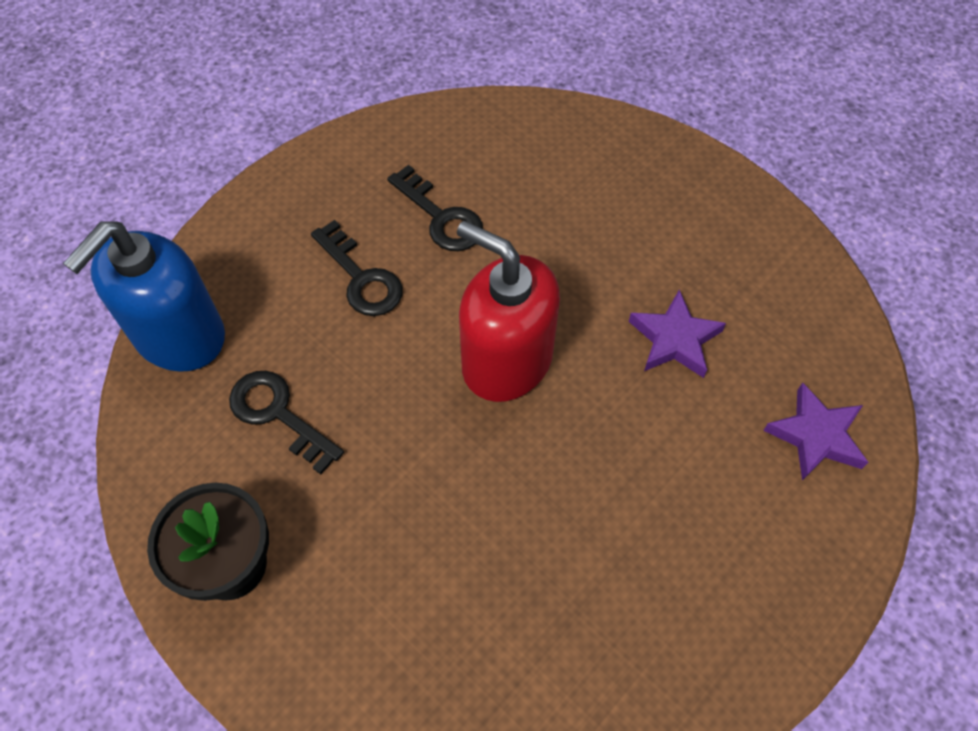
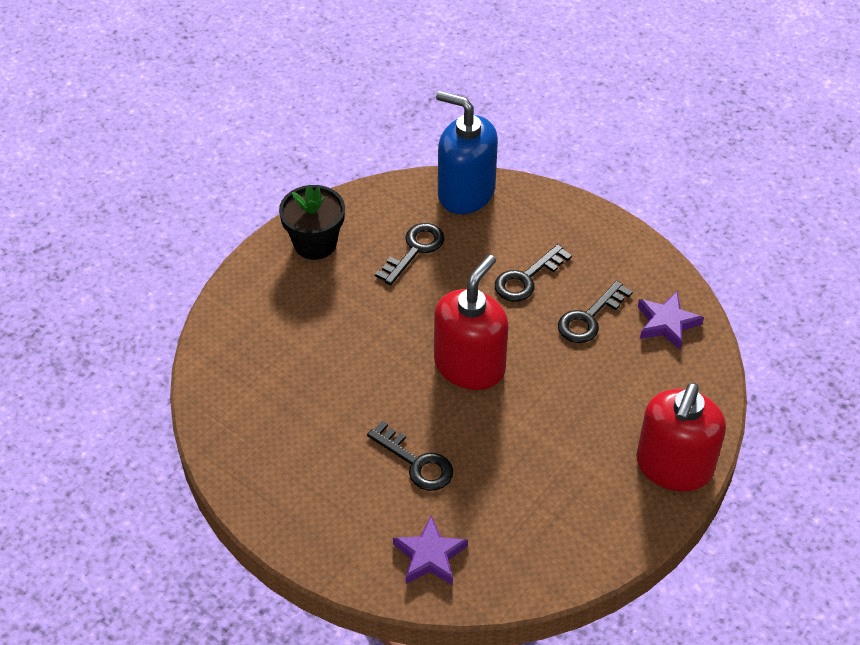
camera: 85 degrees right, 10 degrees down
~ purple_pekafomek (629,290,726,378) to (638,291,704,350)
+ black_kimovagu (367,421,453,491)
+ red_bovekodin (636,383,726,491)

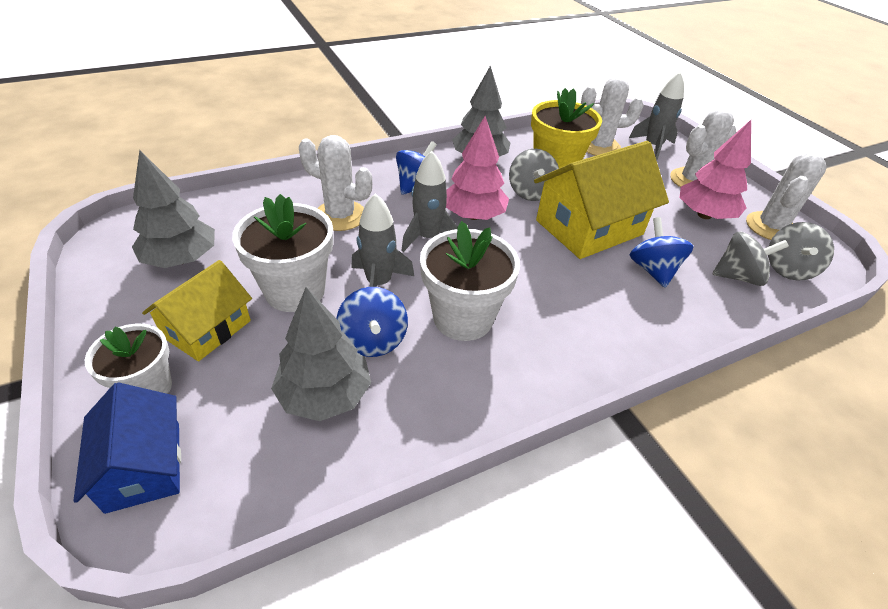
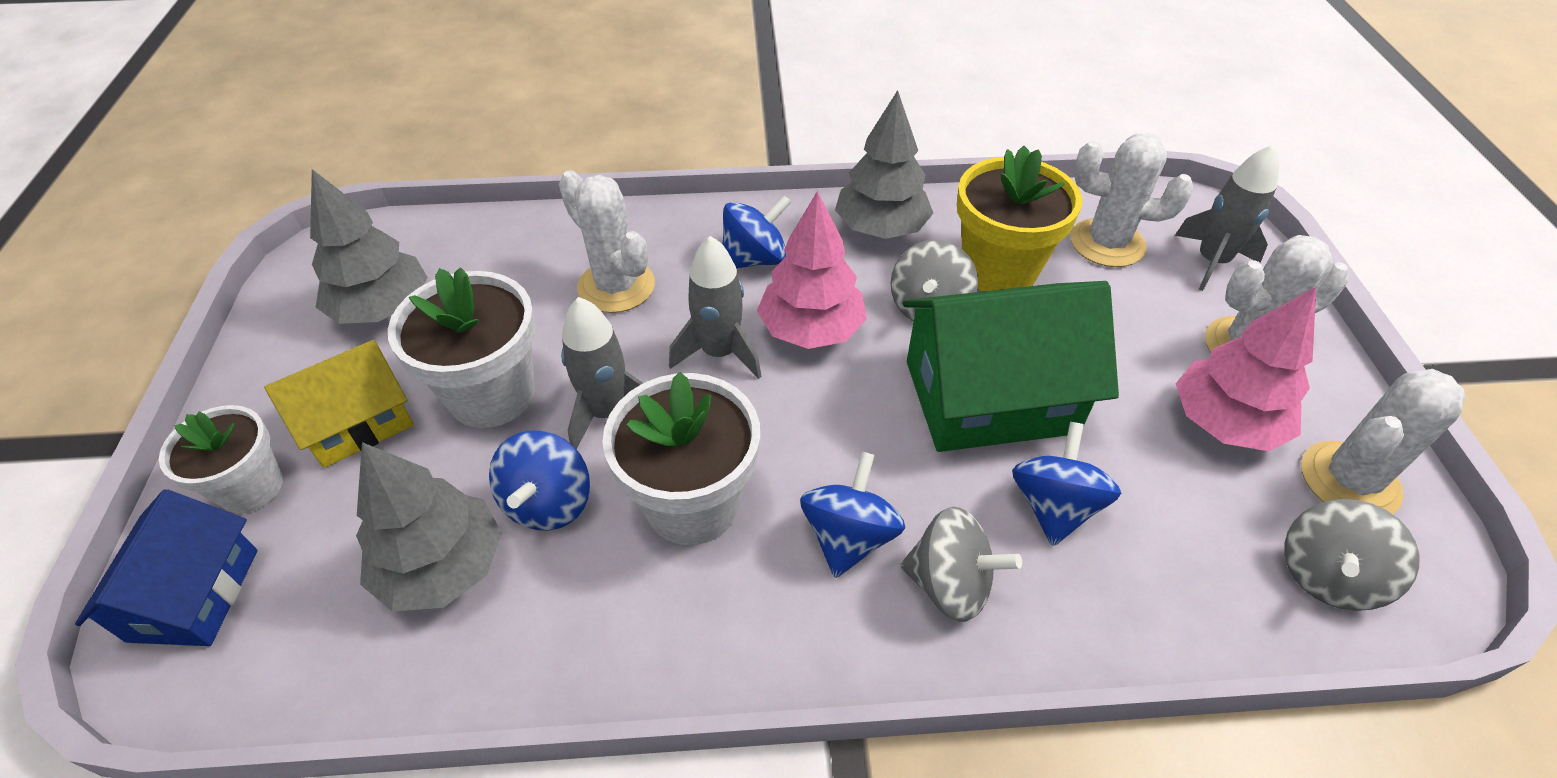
camera: 25 degrees right, 5 degrees up
~ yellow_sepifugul (534,141,669,259) to green_sepifugul (903,281,1119,452)
~ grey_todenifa (713,232,789,286) to (900,507,1022,622)
+ blue_todenifa (800,452,905,578)

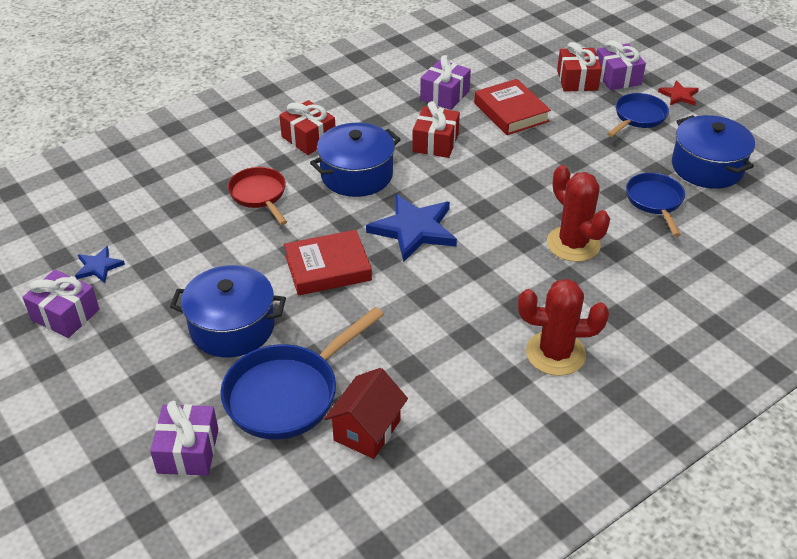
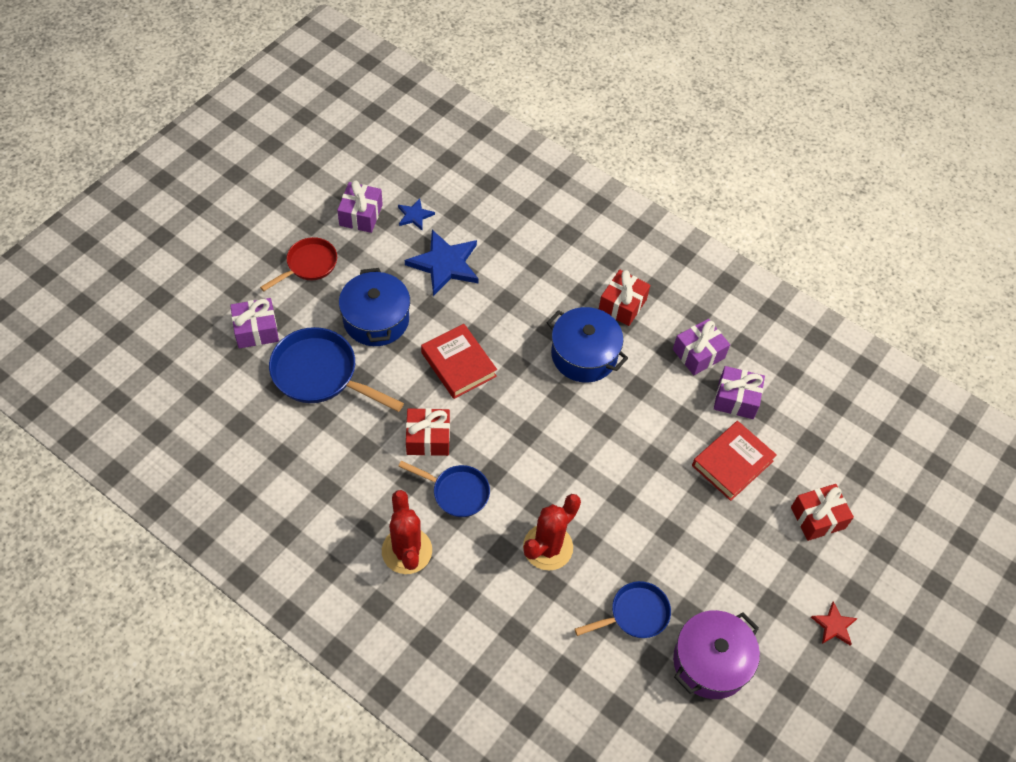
camera: 70 degrees right, 15 degrees up
~ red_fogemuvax (228,167,287,225) to (260,237,337,291)
- red_sepifugul (324,368,408,459)
~ blue_pekafomek (366,194,457,262) to (405,230,479,296)
~ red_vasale (412,101,460,158) to (406,408,450,456)
~ purple_vasale (597,40,646,90) to (673,319,730,375)
~ blue_fogemuvax (607,93,669,137) to (398,461,490,517)
~ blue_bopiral (672,115,755,189) to purple_bopiral (673,610,760,699)

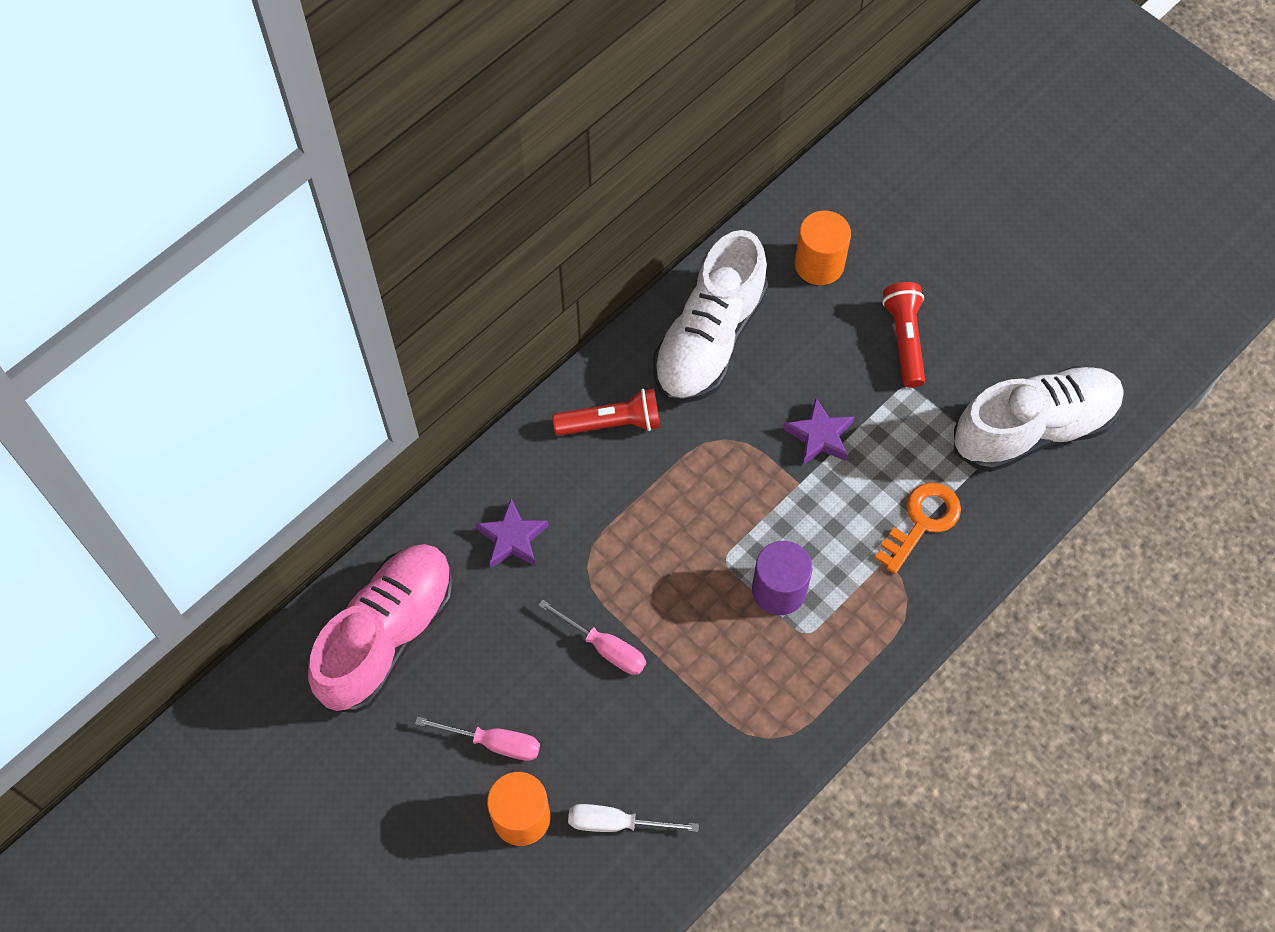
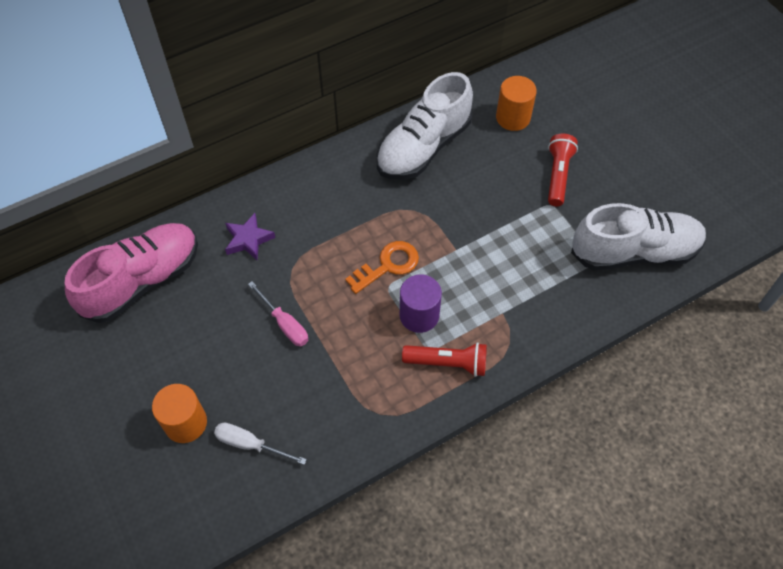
camera: 15 degrees right, 5 degrees down
- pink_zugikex (415,717,540,761)
~ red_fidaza (552,389,660,436) to (402,342,487,377)
- purple_pekafomek (783,398,855,465)
~ orange_kimovagu (875,483,961,574) to (345,241,419,294)

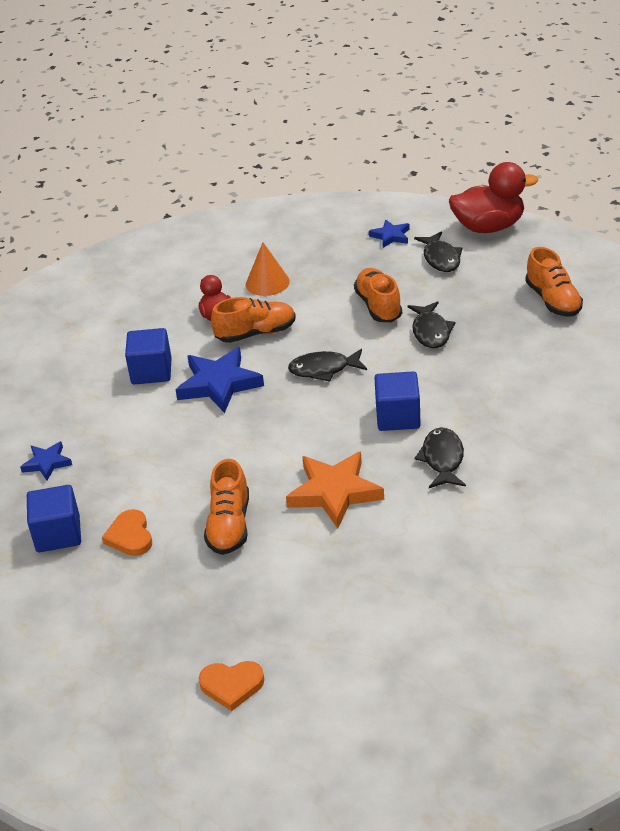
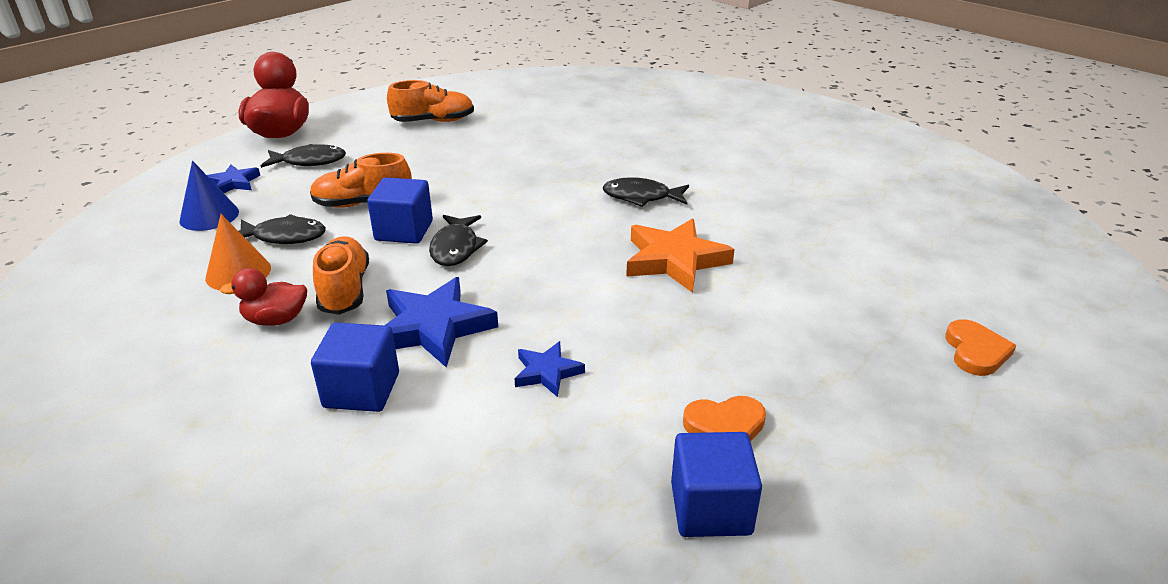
camera: 85 degrees left, 5 degrees down
~ blue_pekafomek (20,441,72,481) to (515,341,585,397)
- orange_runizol (204,459,249,555)
~ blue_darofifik (374,371,421,431) to (367,177,433,244)
~ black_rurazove (407,301,455,348) to (239,214,326,244)
+ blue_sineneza (180,161,239,231)

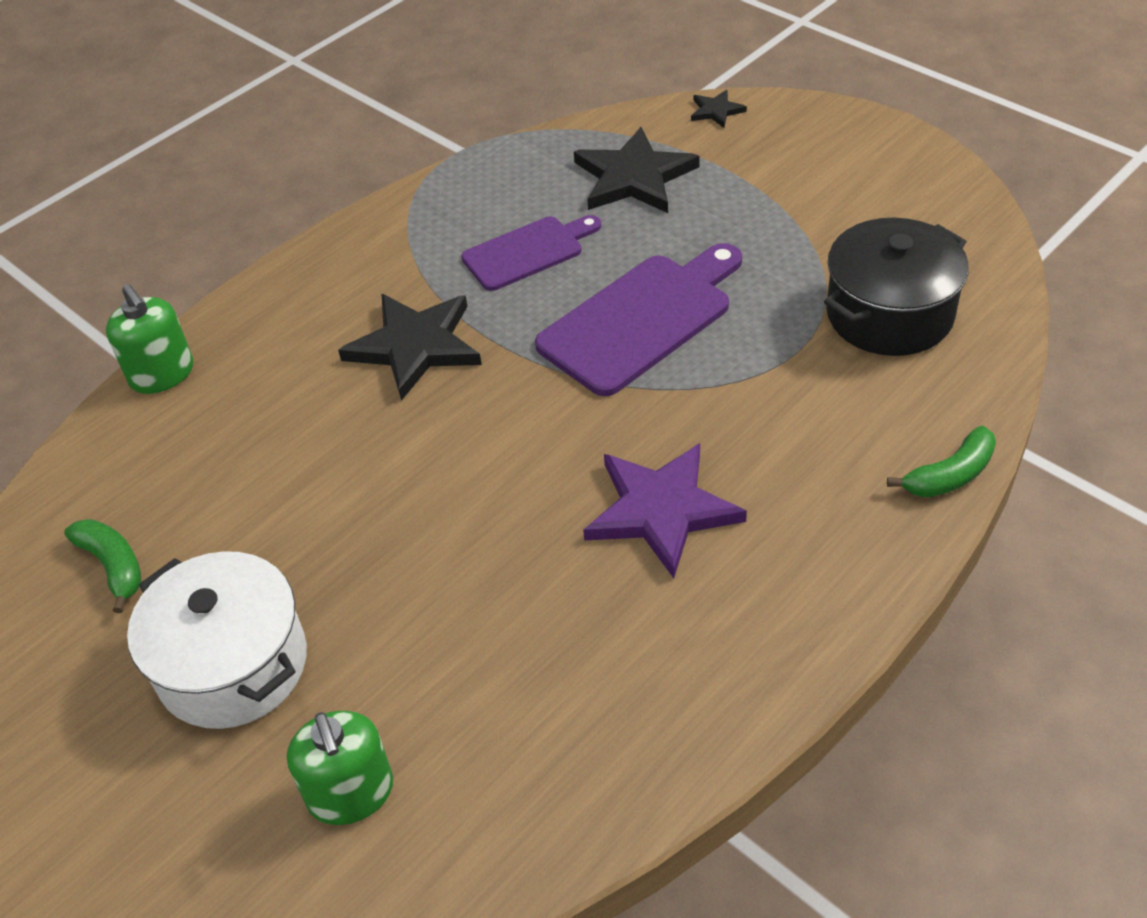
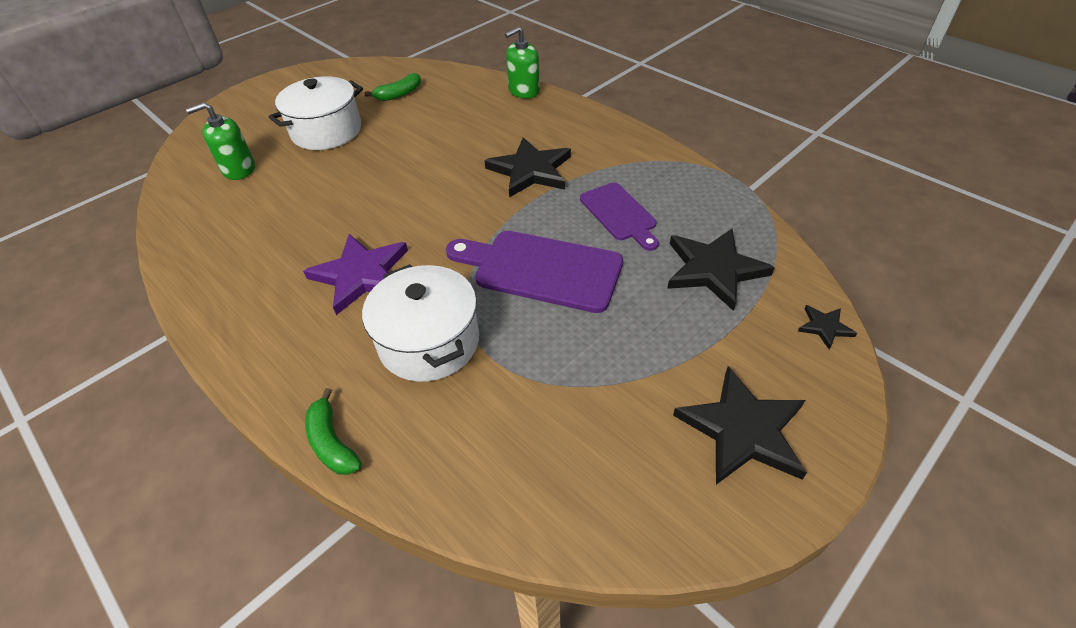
camera: 90 degrees right, 0 degrees up
~ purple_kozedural (535,243,742,396) = (446,231,623,313) 150 degrees clockwise
- black_bopiral (824,218,969,356)
+ white_bopiral (362,264,479,382)
+ black_pekafomek (673,366,807,485)

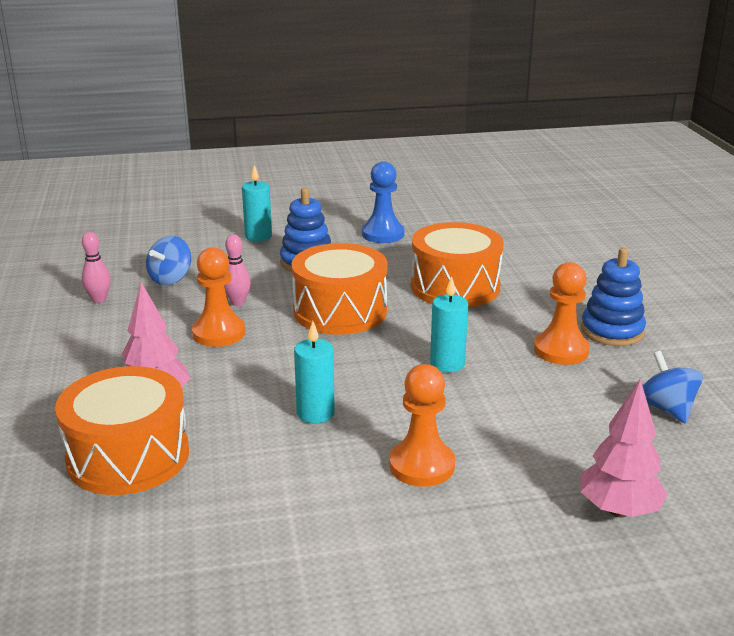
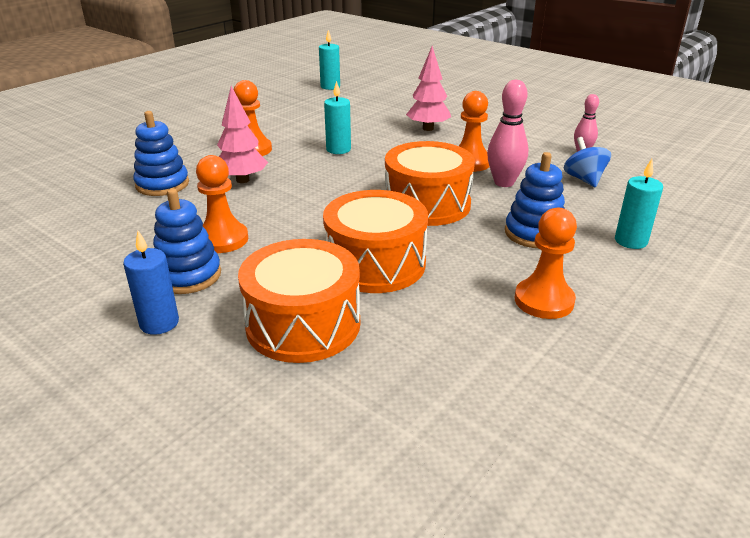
camera: 140 degrees right, 5 degrees up
~ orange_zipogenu (55,366,189,495) to (238,239,360,363)
~ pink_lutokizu (224,234,251,306) = (487,80,529,187) x1.60
~ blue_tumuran (362,161,404,243) to orange_tumuran (515,208,577,319)
~ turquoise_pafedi (430,276,468,372) to (319,30,340,90)
~ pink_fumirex (580,379,668,518) to (217,86,268,183)
- blue_todenifa (643,351,703,424)
+ blue_pafedi (123,231,179,335)
+ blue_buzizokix (133,111,189,196)

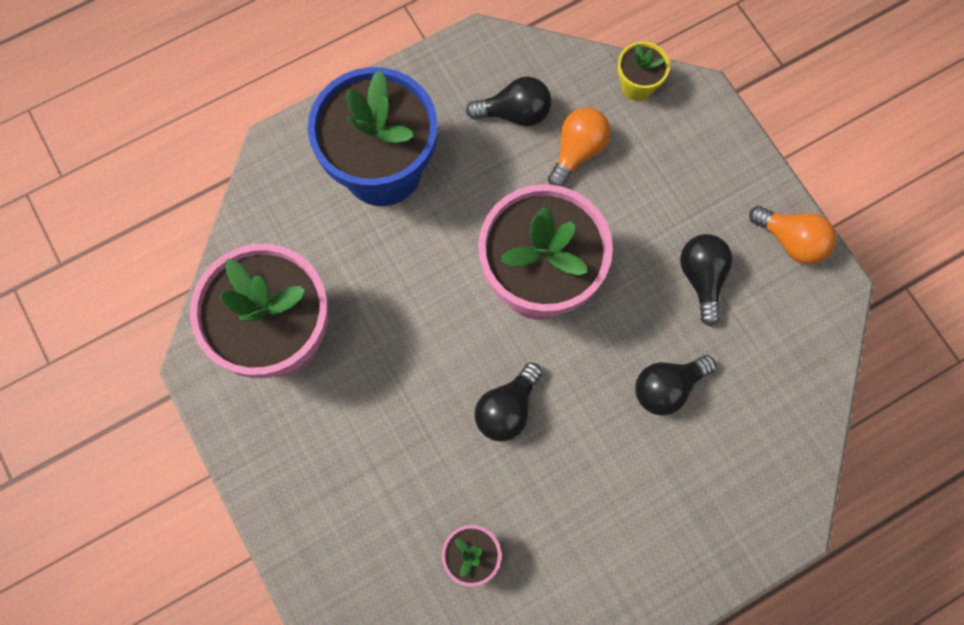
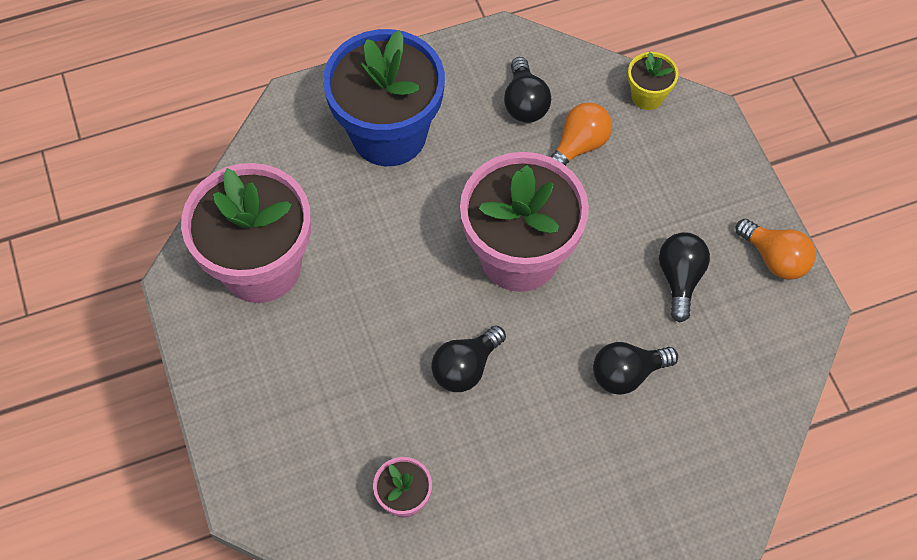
camera: 10 degrees right, 10 degrees down
~ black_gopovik (466,76,551,126) = (504,57,551,123) 75 degrees clockwise

